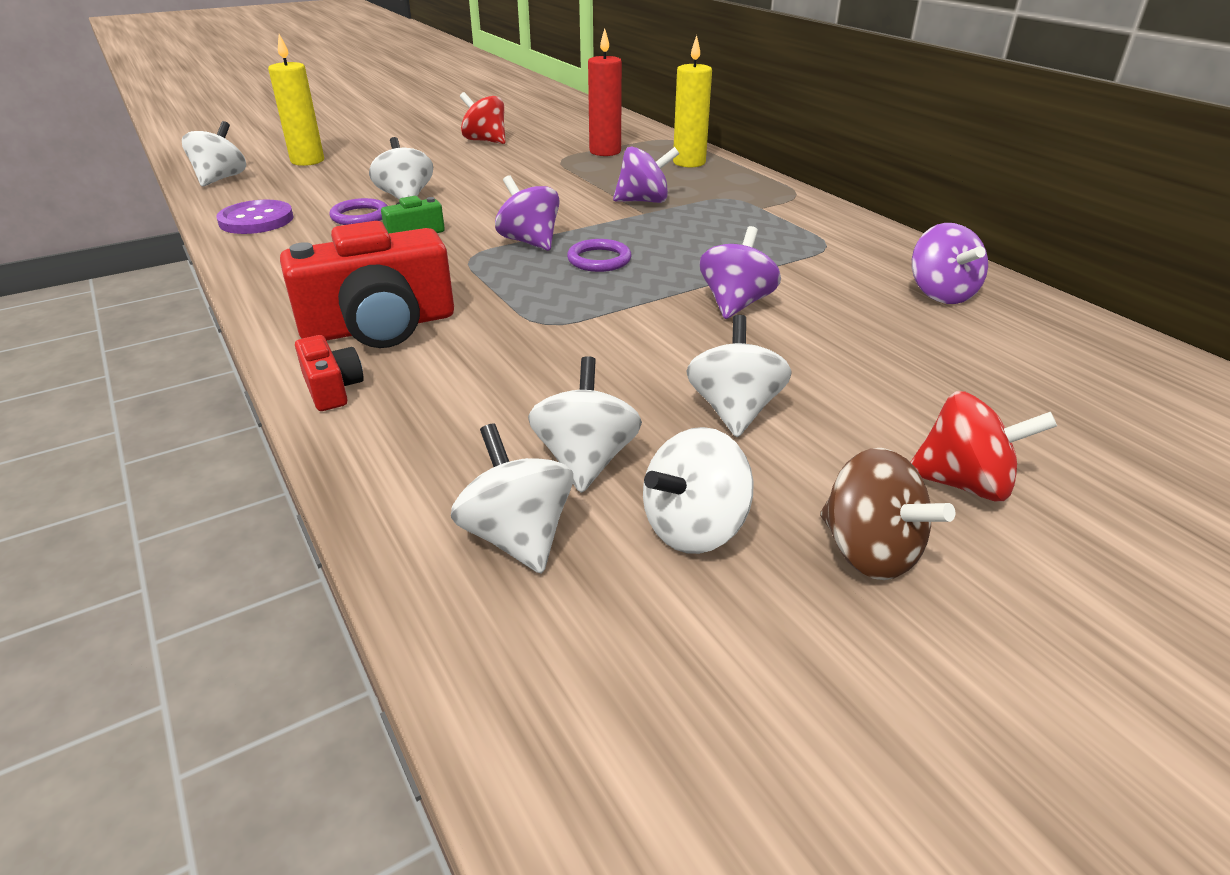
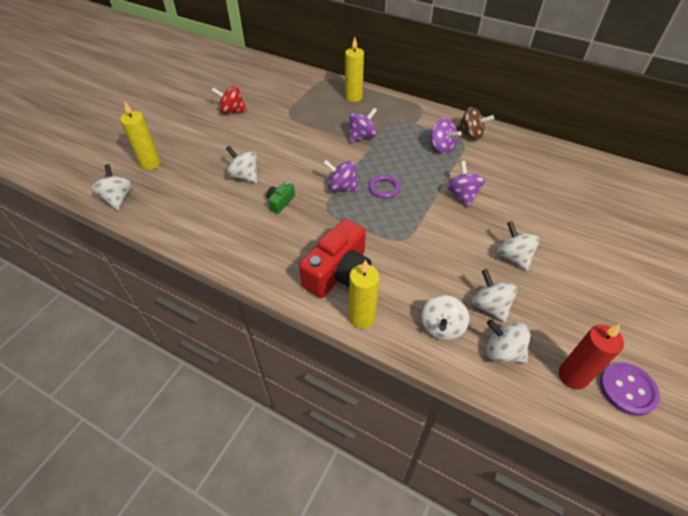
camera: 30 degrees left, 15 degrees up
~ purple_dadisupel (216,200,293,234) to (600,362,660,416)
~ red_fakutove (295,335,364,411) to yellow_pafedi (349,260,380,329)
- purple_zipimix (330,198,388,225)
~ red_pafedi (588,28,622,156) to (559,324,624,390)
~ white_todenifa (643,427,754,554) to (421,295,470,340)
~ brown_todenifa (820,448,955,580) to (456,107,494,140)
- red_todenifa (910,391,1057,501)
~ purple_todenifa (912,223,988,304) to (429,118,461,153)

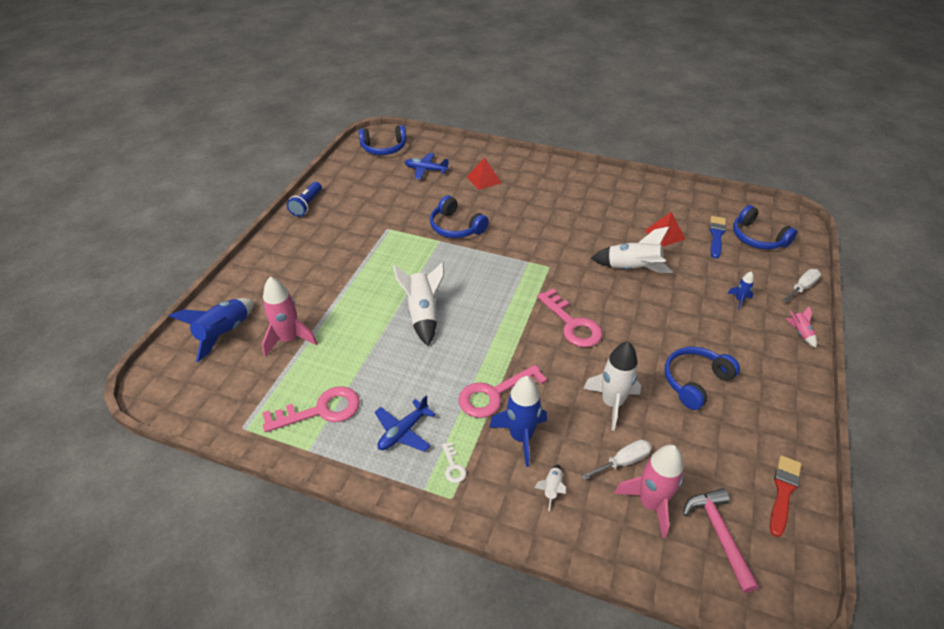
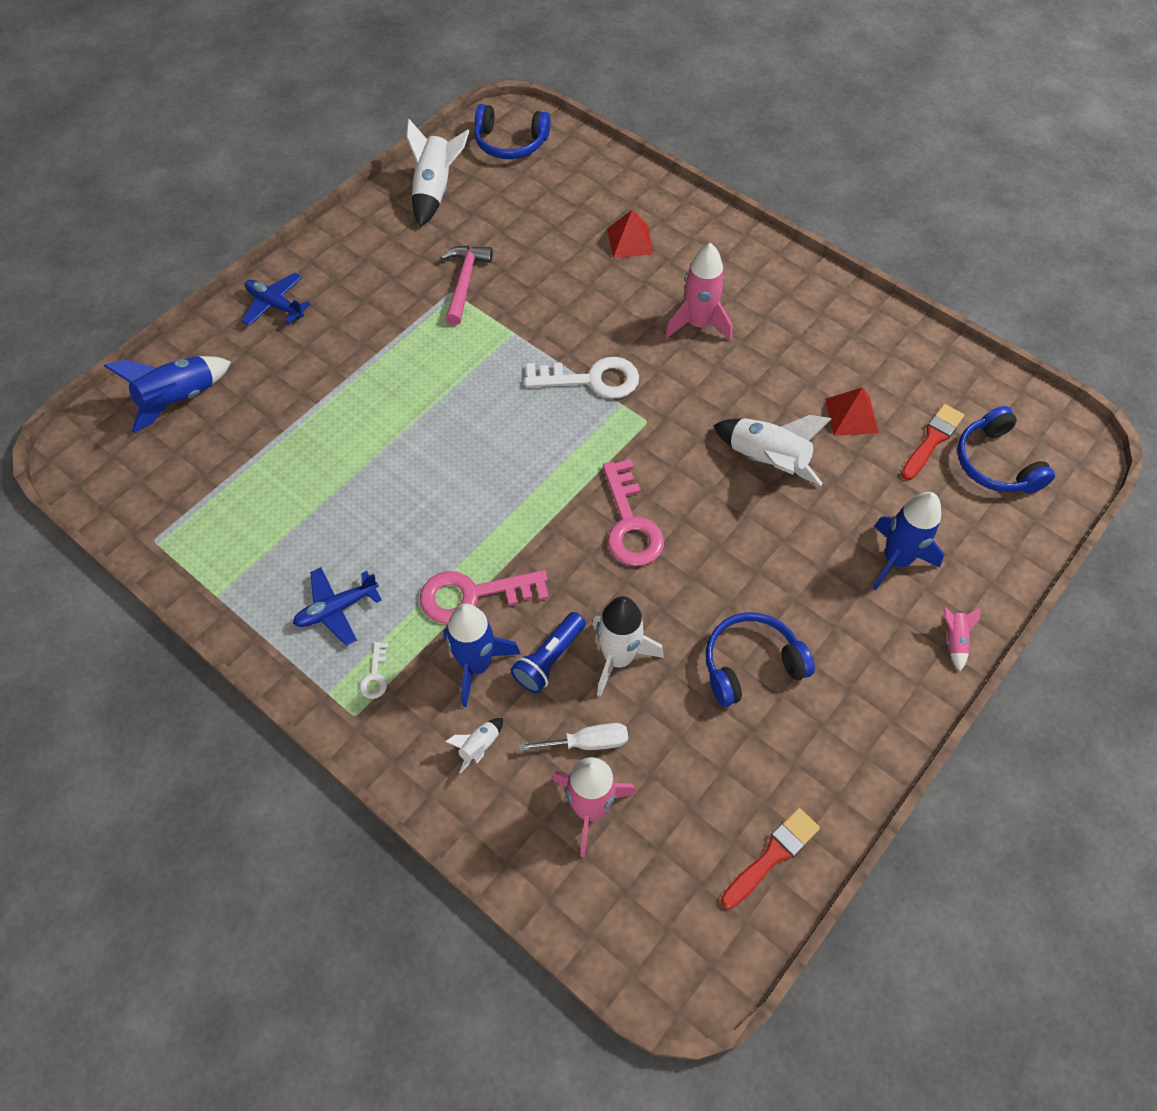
camera: 20 degrees right, 15 degrees up
~ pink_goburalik (262,276,318,356) to (665,243,732,341)
- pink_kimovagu (262,386,360,433)
~ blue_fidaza (287,182,322,217) to (511,612,586,693)
~ white_goburalik (393,262,444,346) to (406,118,469,227)
~ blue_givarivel (405,153,449,180) to (242,273,311,326)
- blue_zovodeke (430,195,489,238)
~ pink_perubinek (683,488,759,593) to (441,246,493,325)
~ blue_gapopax (709,216,726,259) to red_gapopax (901,404,964,480)
~ blue_goburalik (727,271,754,309) = (872,492,944,591) x2.07
- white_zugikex (782,269,821,303)
+ white_kimovagu (525,357,639,399)

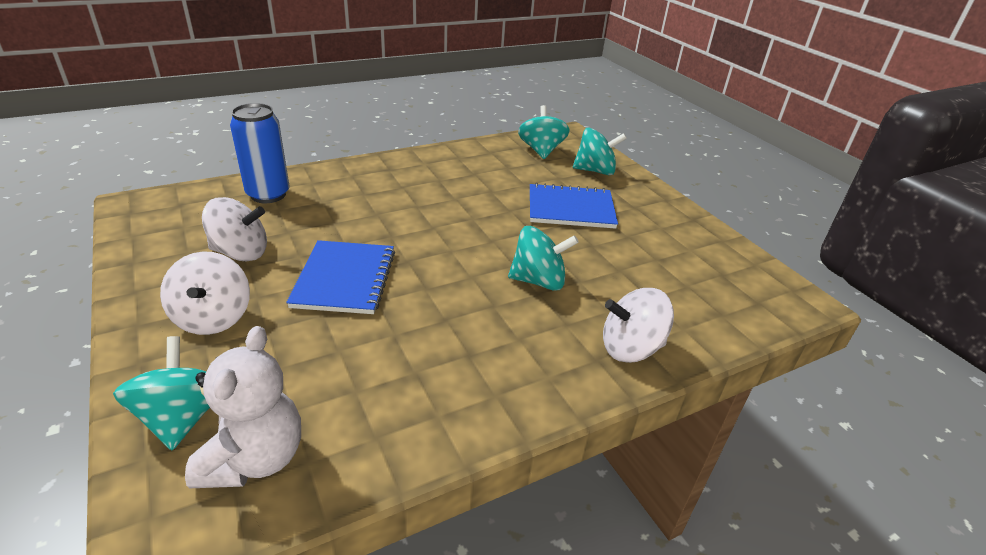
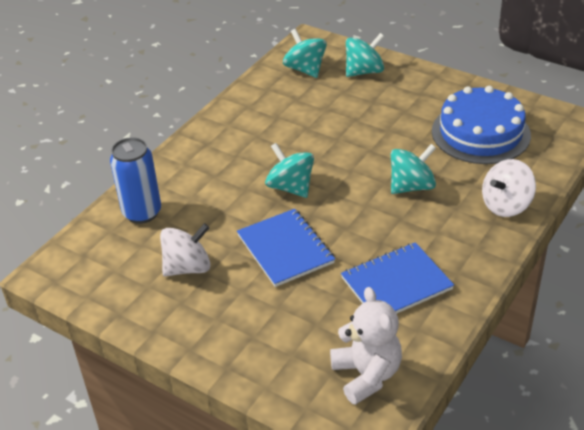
camera: 25 degrees left, 5 degrees up
~ turquoise_todenifa (113,336,210,450) to (265,143,314,198)
- white_todenifa (160,251,250,335)
~ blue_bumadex (530,183,618,229) to (341,242,454,313)
+ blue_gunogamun (432,86,531,164)

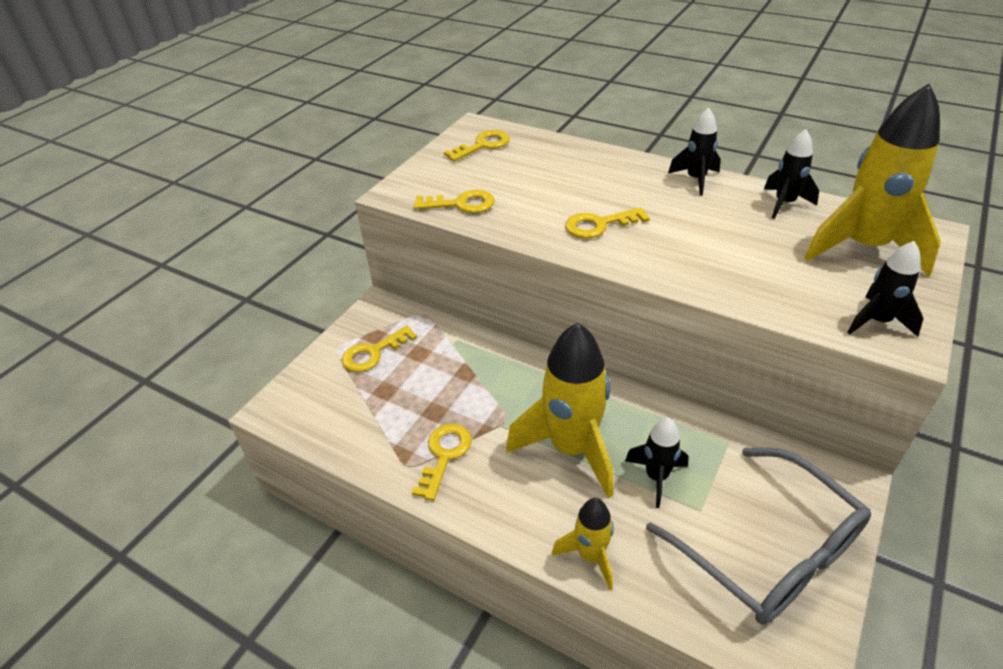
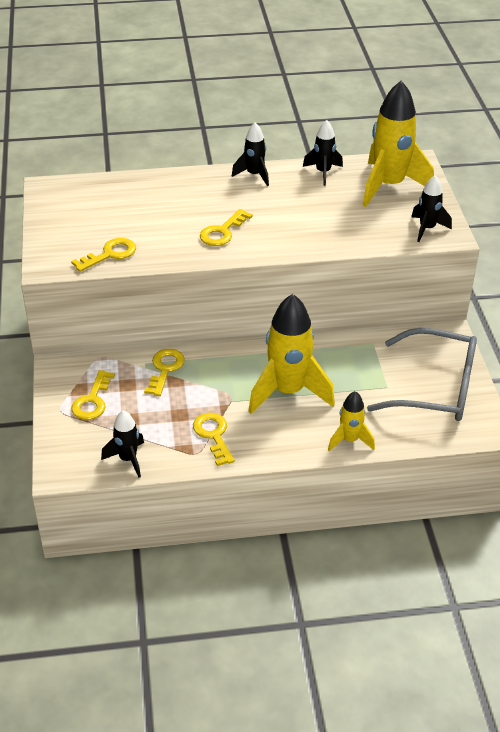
camera: 40 degrees left, 0 degrees up
~ yellow_kimovagu (444,130,510,161) to (144,349,185,396)
~ black_goburalik (625,417,689,508) to (101,410,144,478)

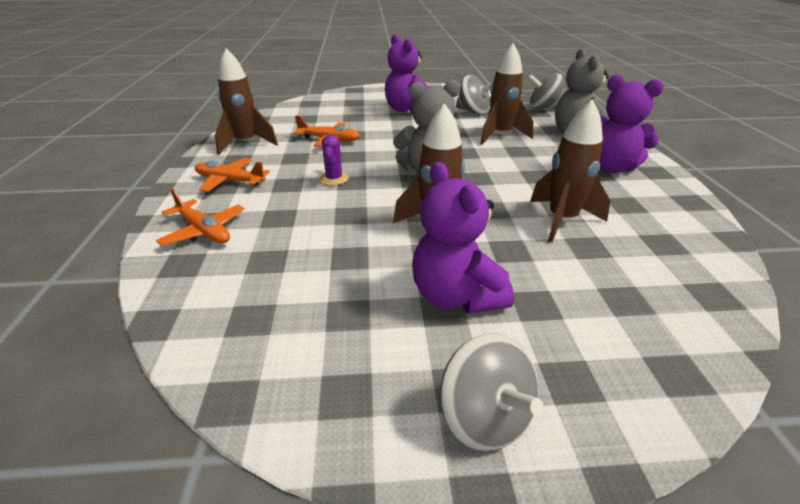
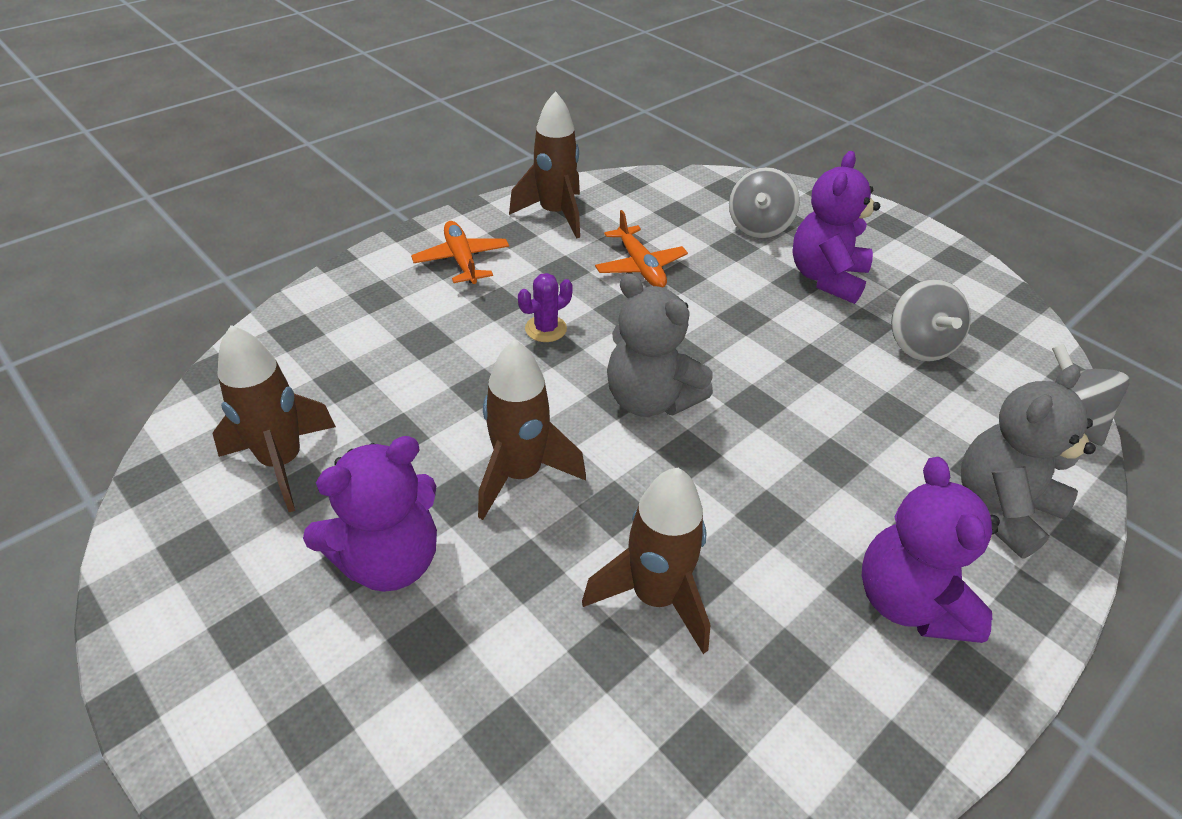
camera: 50 degrees right, 10 degrees up
- orange_givarivel (156,188,245,246)
~ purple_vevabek (412,162,514,314) = (303,436,437,592) 150 degrees counterclockwise
~ grey_todenifa (440,333,543,451) to (729,167,800,238)
~ brown_goburalik (480,43,533,145) to (212,325,336,512)

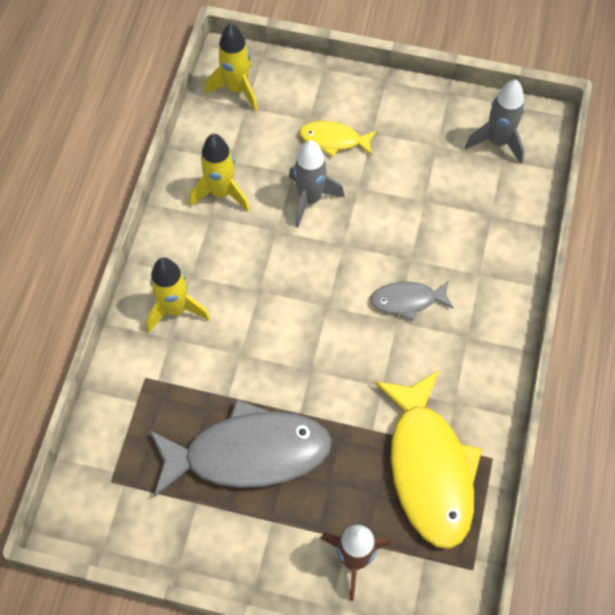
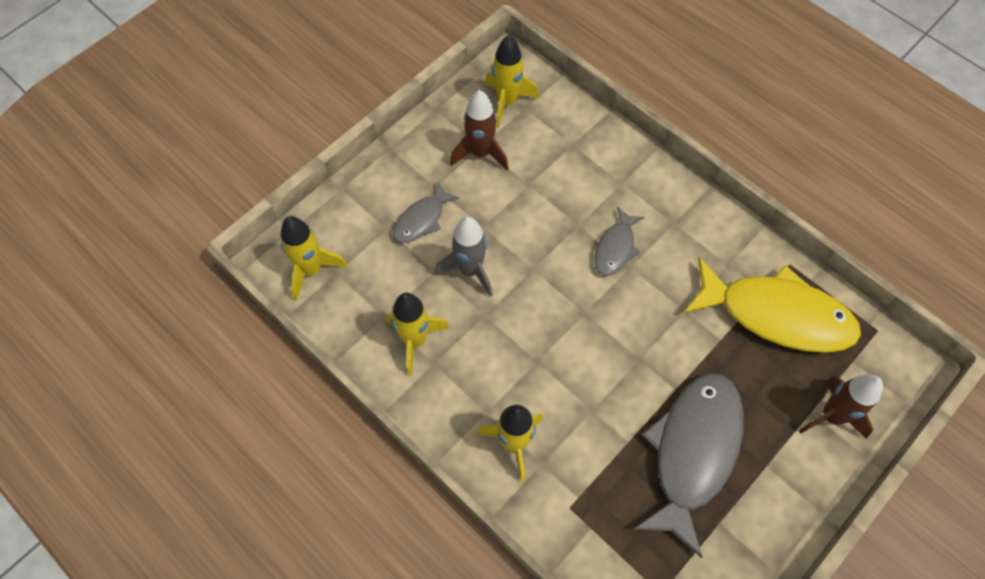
camera: 60 degrees left, 0 degrees up
~ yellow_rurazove (299,121,376,157) to grey_rurazove (393,182,460,243)
~ grey_goburalik (465,80,525,164) to yellow_goburalik (485,35,539,128)
+ brown_goburalik (450,90,509,170)

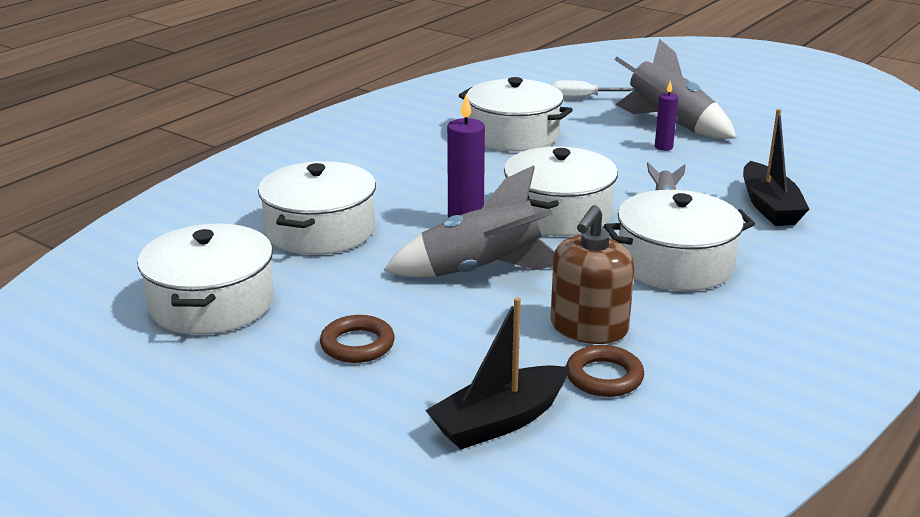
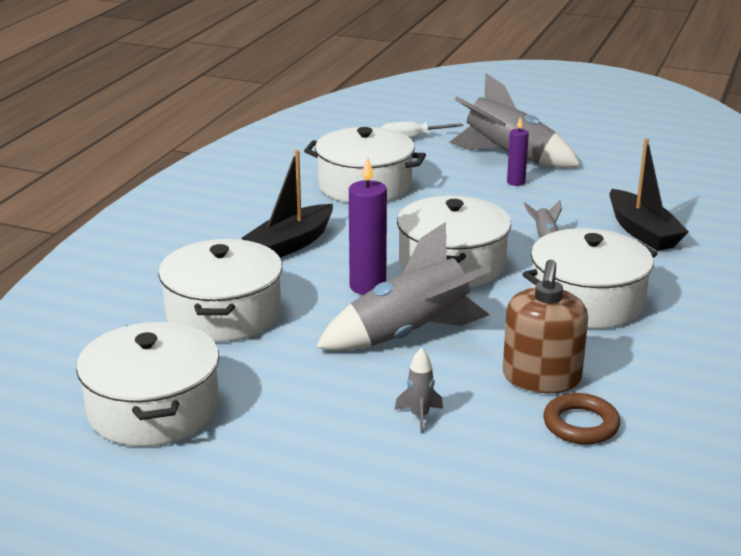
camera: 15 degrees left, 0 degrees up
- brown_zipimix (320,315,395,363)
~ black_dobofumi (425,297,569,449) to (242,150,333,258)
+ grey_goburalik (395,347,443,433)

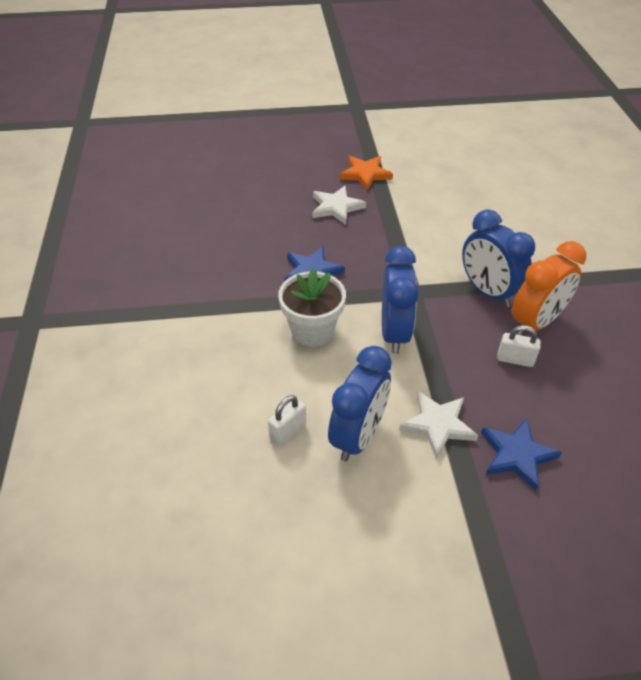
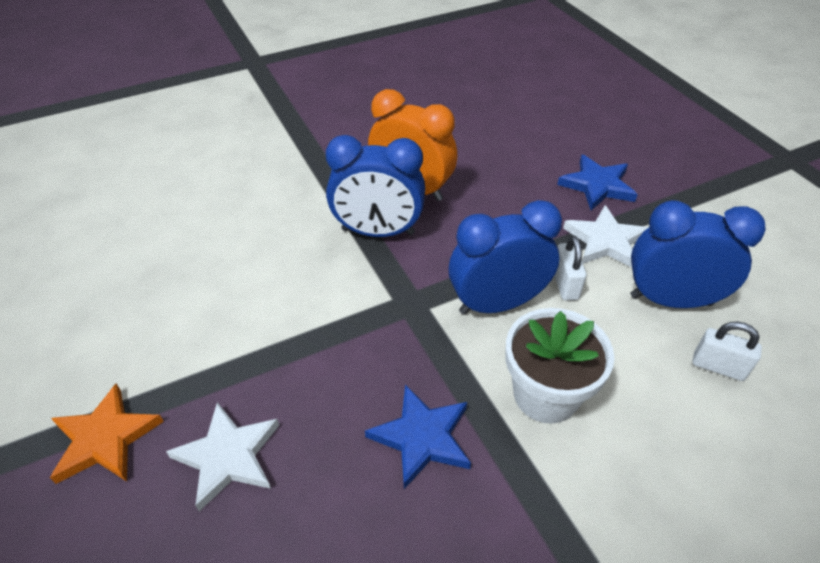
camera: 110 degrees left, 0 degrees up
~ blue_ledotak (462,209,535,307) = (326,135,425,237) 60 degrees clockwise
~ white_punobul (497,325,541,367) to (554,235,587,301)

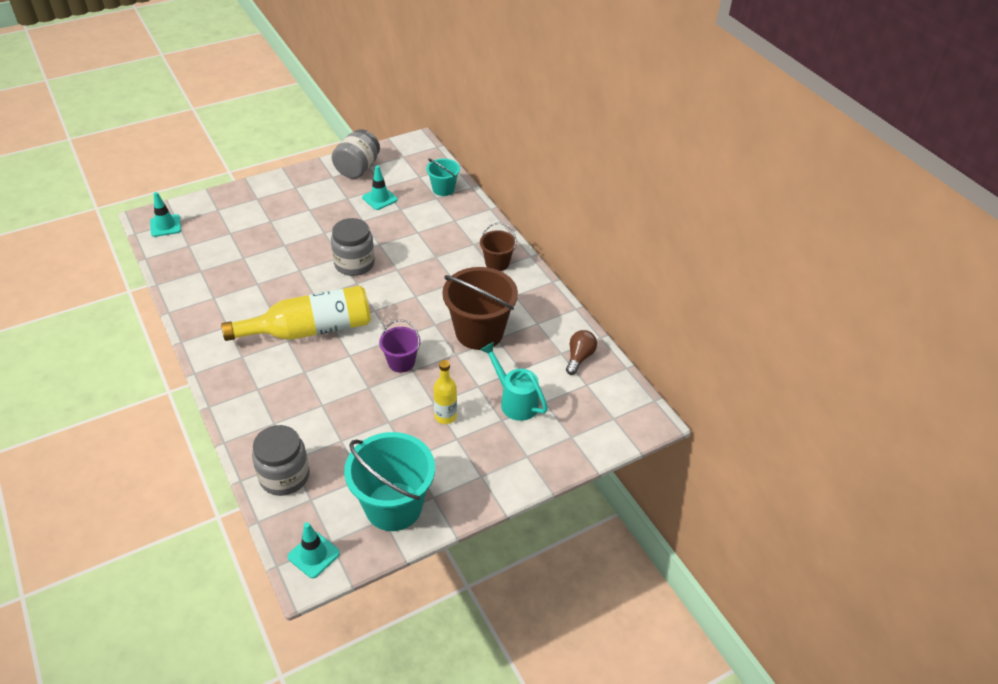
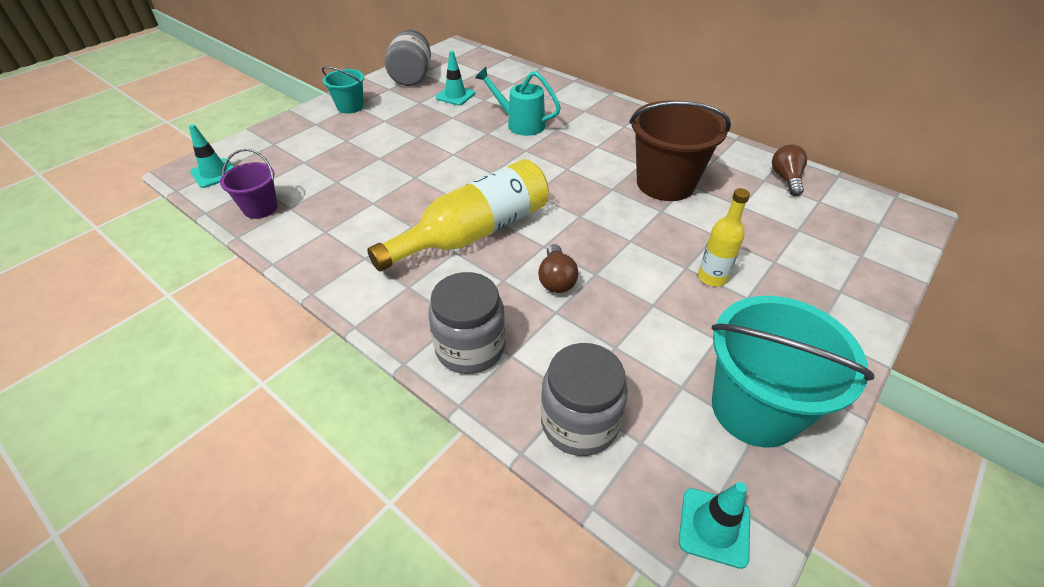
camera: 20 degrees left, 0 degrees up
~ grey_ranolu (331,218,375,276) to (428,272,505,374)
~ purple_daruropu (379,319,421,373) to (220,149,278,219)
~ turquoise_daruropu (426,158,460,196) to (322,66,364,114)
- brown_daruropu (480,222,517,271)
~ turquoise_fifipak (480,342,548,421) to (475,67,561,136)
+ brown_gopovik (538,244,578,293)

